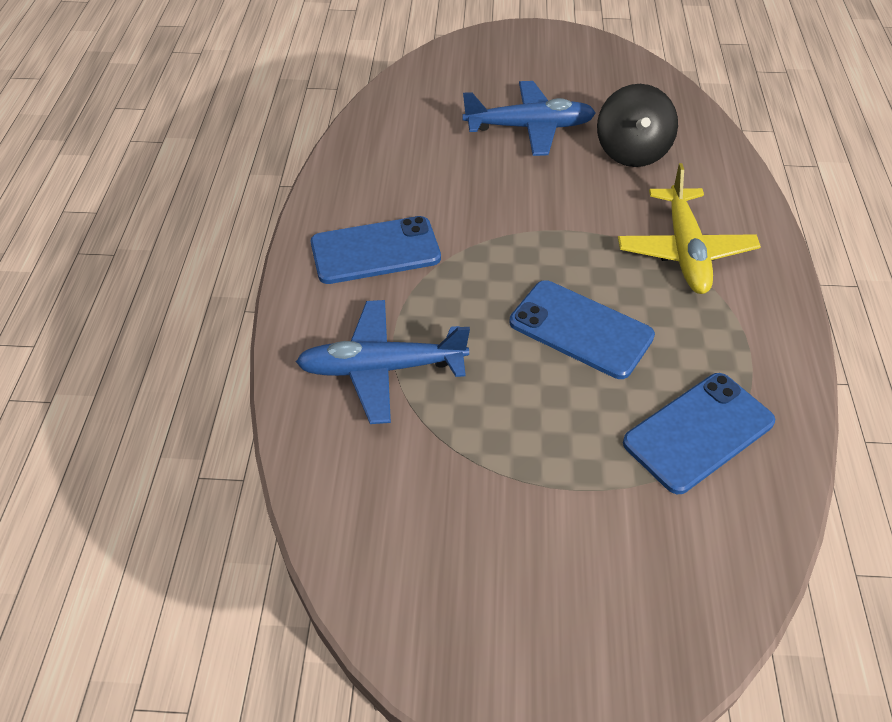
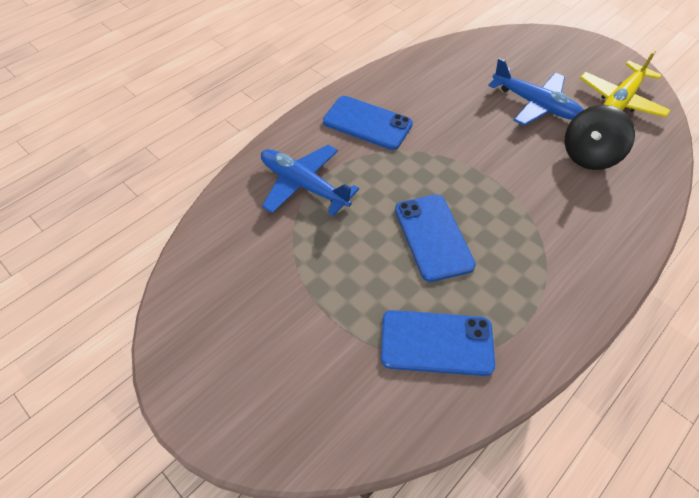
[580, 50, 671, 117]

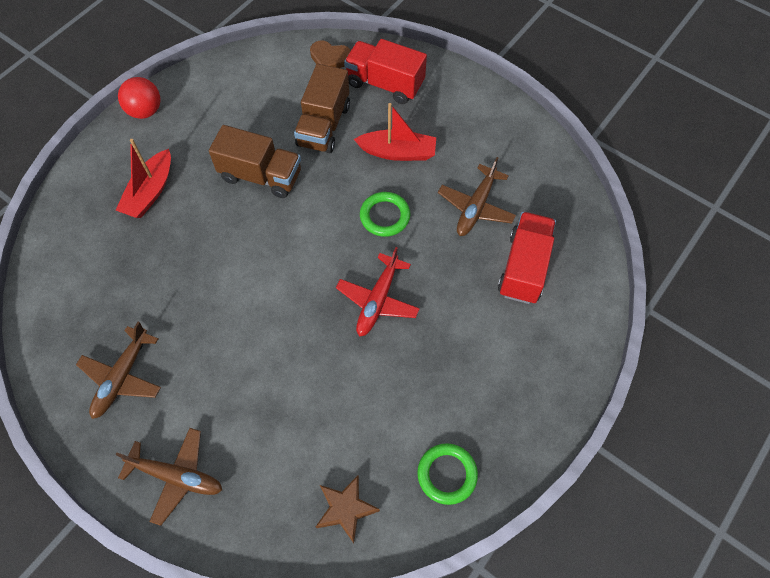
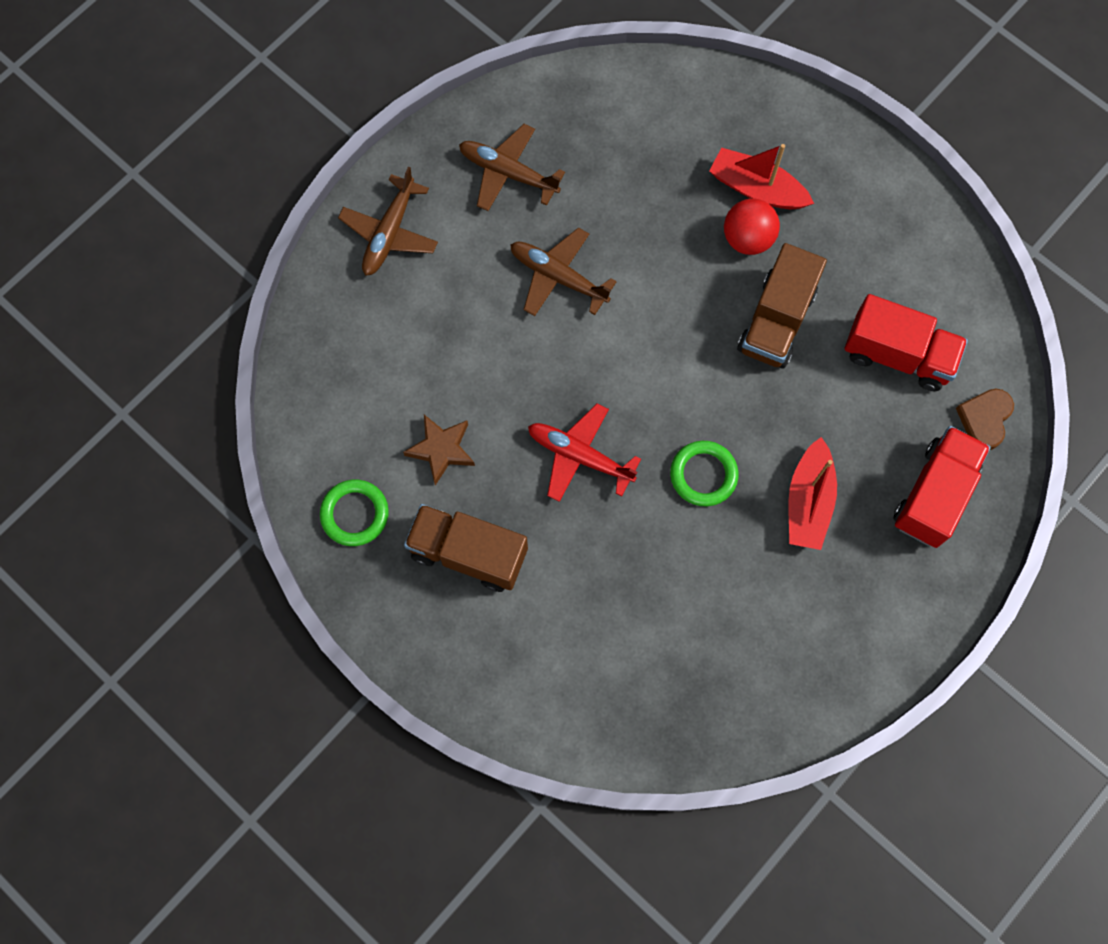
[724, 199, 780, 255]
[404, 504, 528, 592]
[403, 415, 475, 485]
[510, 228, 617, 316]
[845, 294, 968, 391]

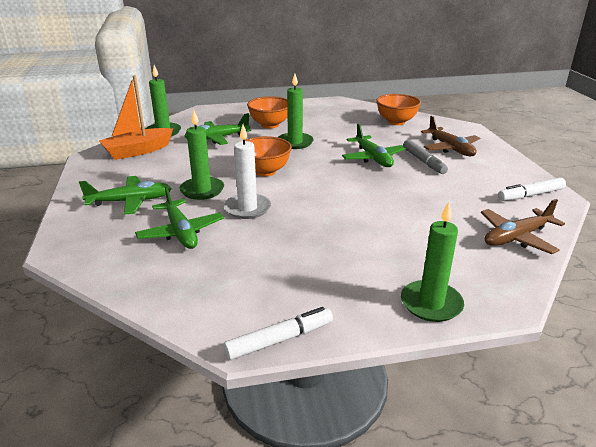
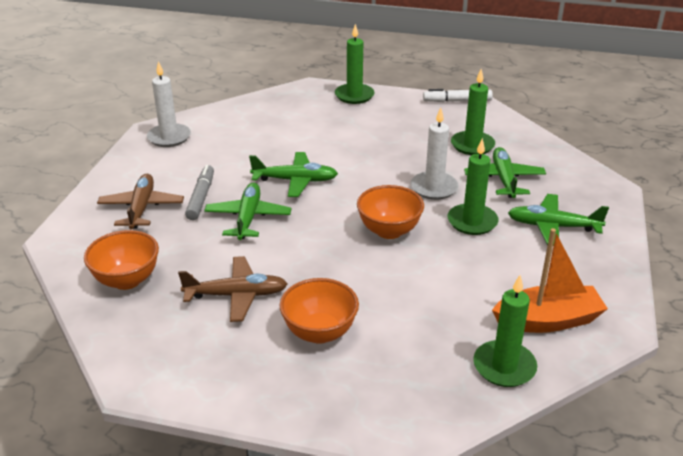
[249, 152, 338, 197]
[451, 69, 495, 155]
[178, 256, 287, 322]
[147, 61, 191, 147]

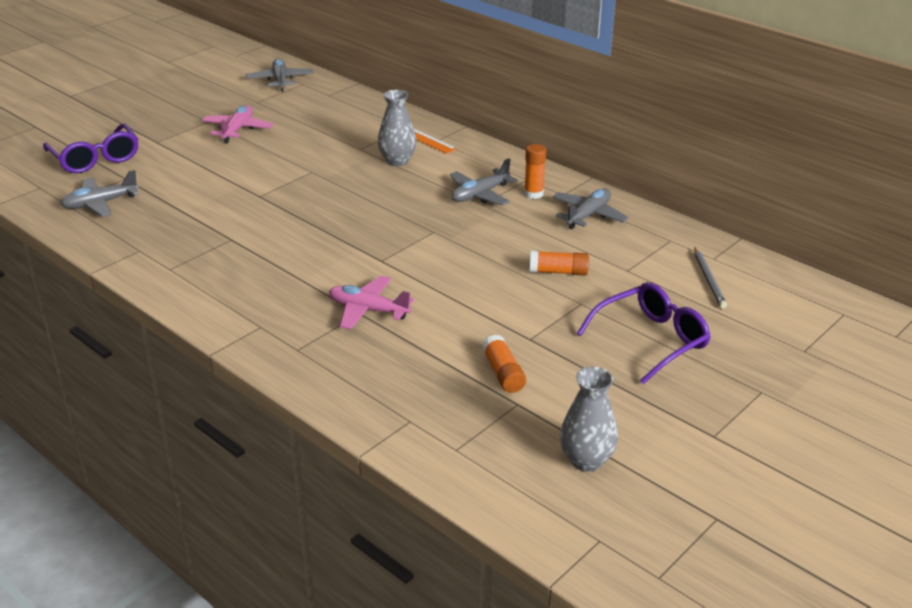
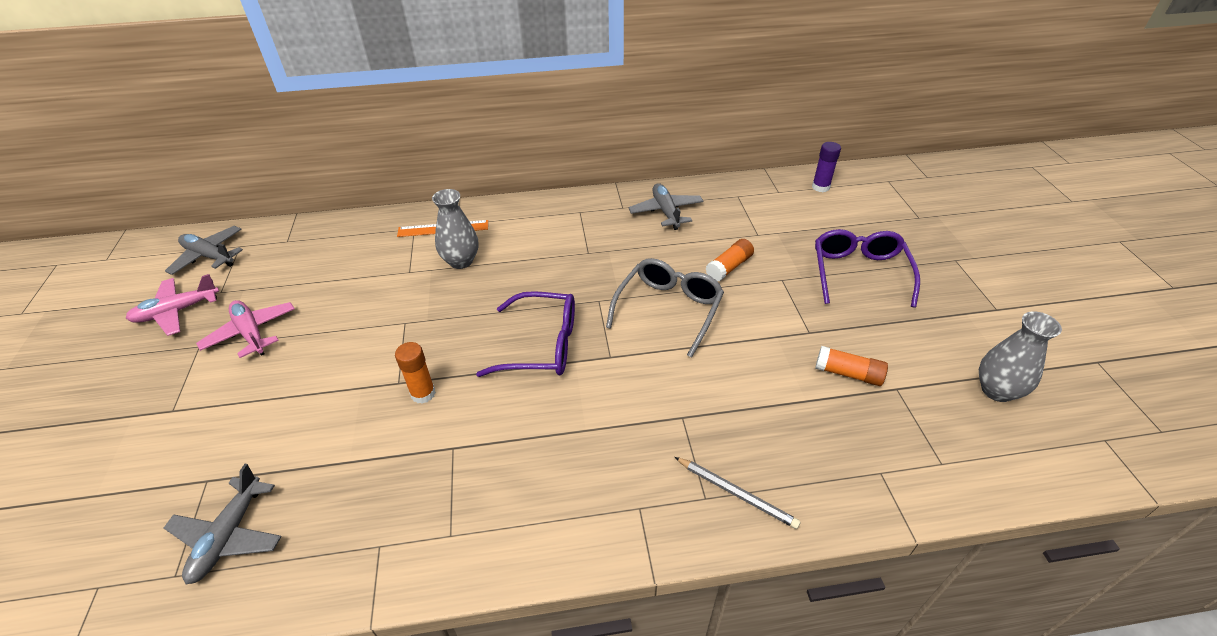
[476, 291, 575, 377]
[126, 274, 219, 336]
[450, 158, 518, 206] (first image)
[395, 342, 436, 404]
[675, 457, 801, 529]
[606, 258, 724, 358]
[812, 142, 841, 192]

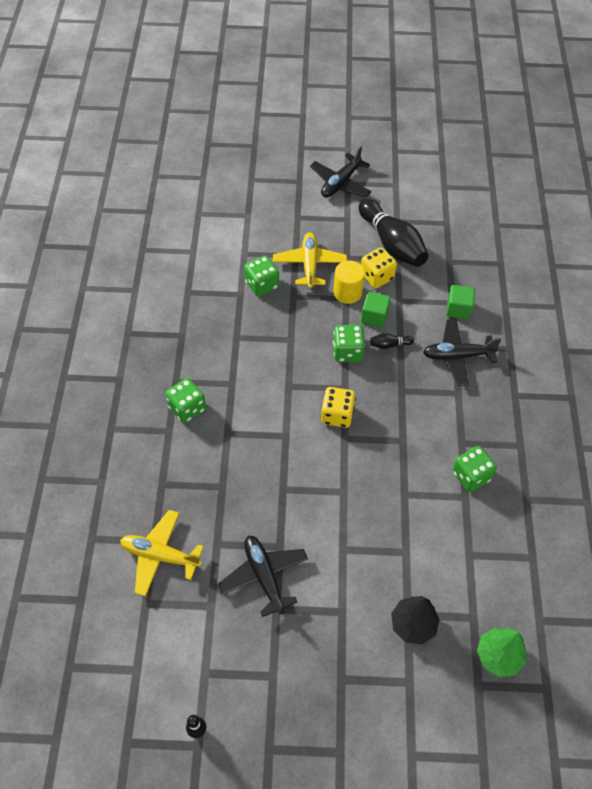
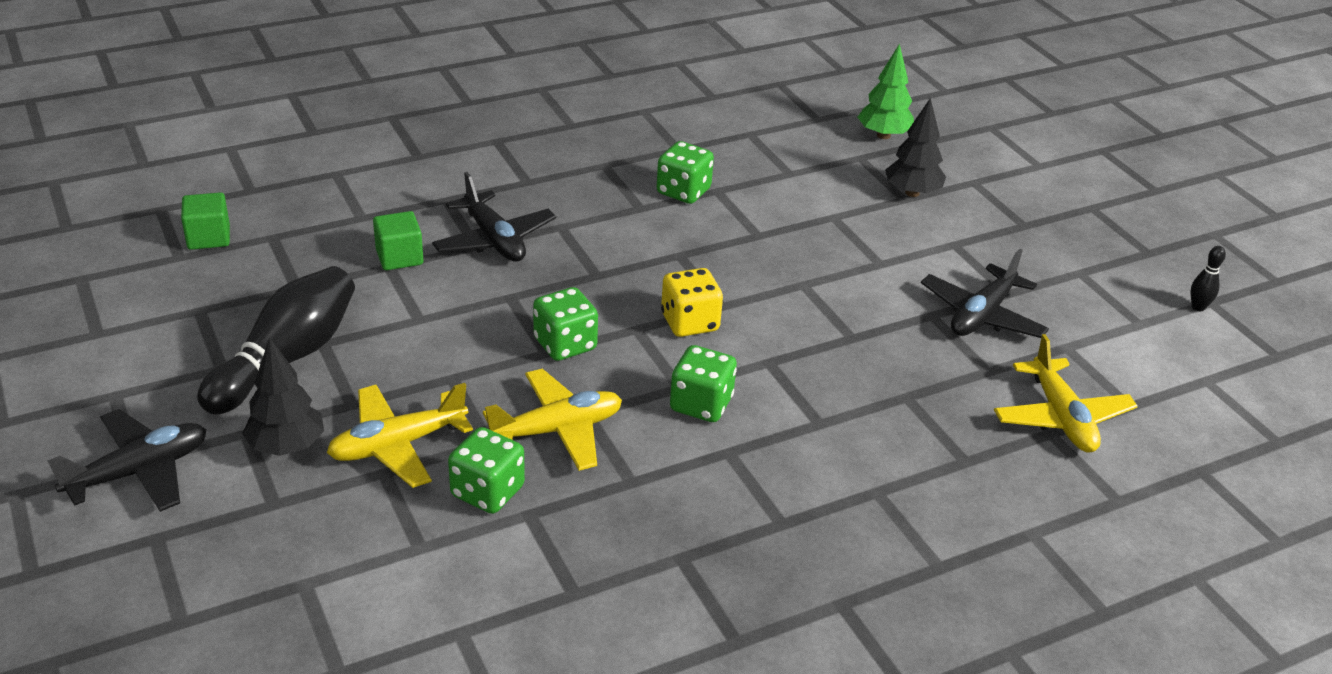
[670, 345, 737, 422]
[47, 409, 206, 512]
[333, 260, 365, 304] (first image)
[361, 248, 397, 289] (first image)
[181, 192, 230, 250]
[370, 333, 414, 349] (first image)
[242, 338, 324, 456]
[483, 369, 622, 471]

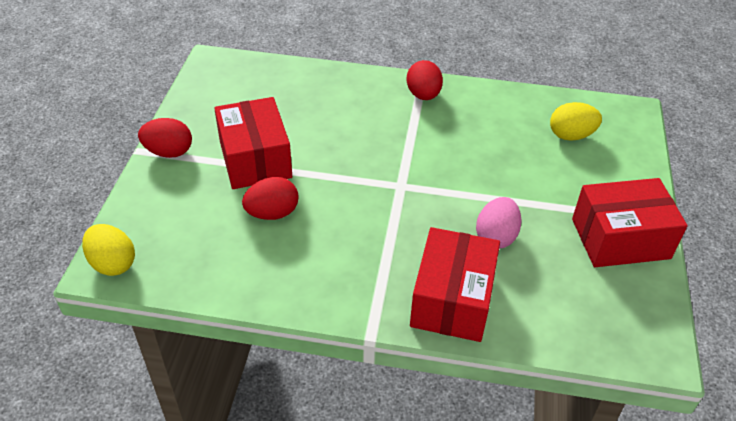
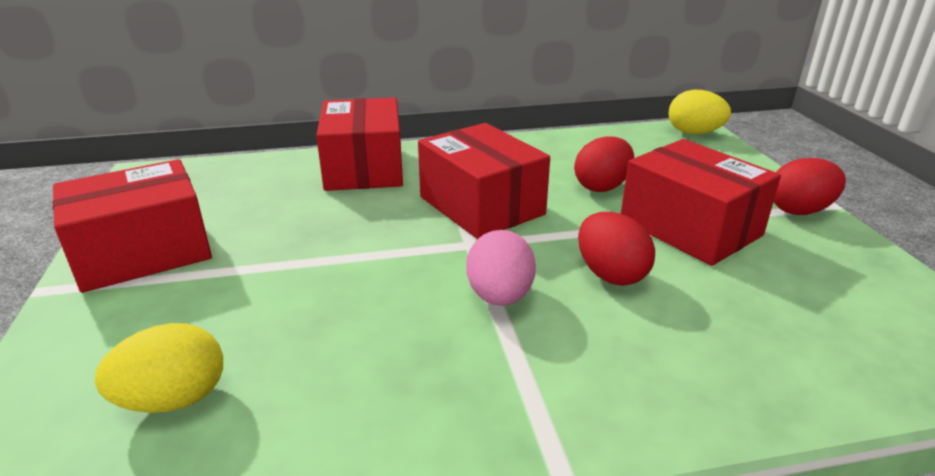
[578, 212, 655, 286]
[466, 230, 536, 306]
[418, 123, 550, 239]

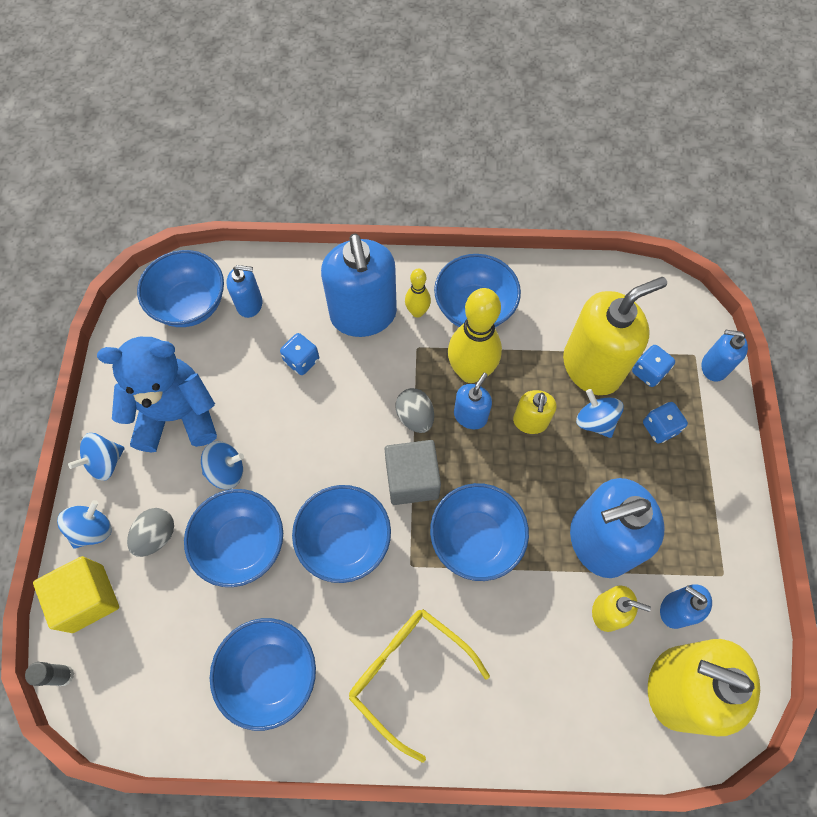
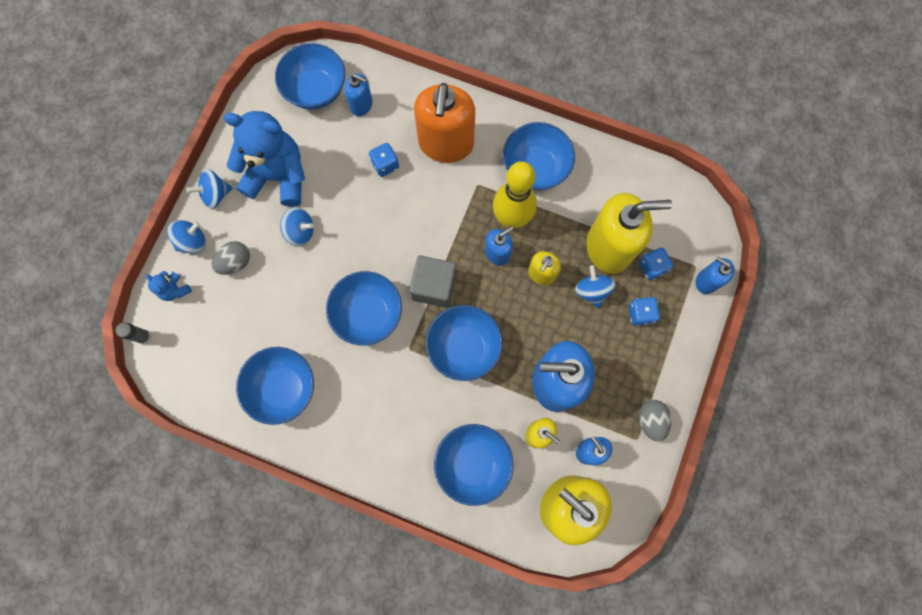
[146, 271, 192, 301]
[434, 424, 514, 506]
[414, 83, 475, 163]
[349, 609, 490, 762] (first image)
[639, 400, 671, 442]
[405, 269, 431, 318] (first image)

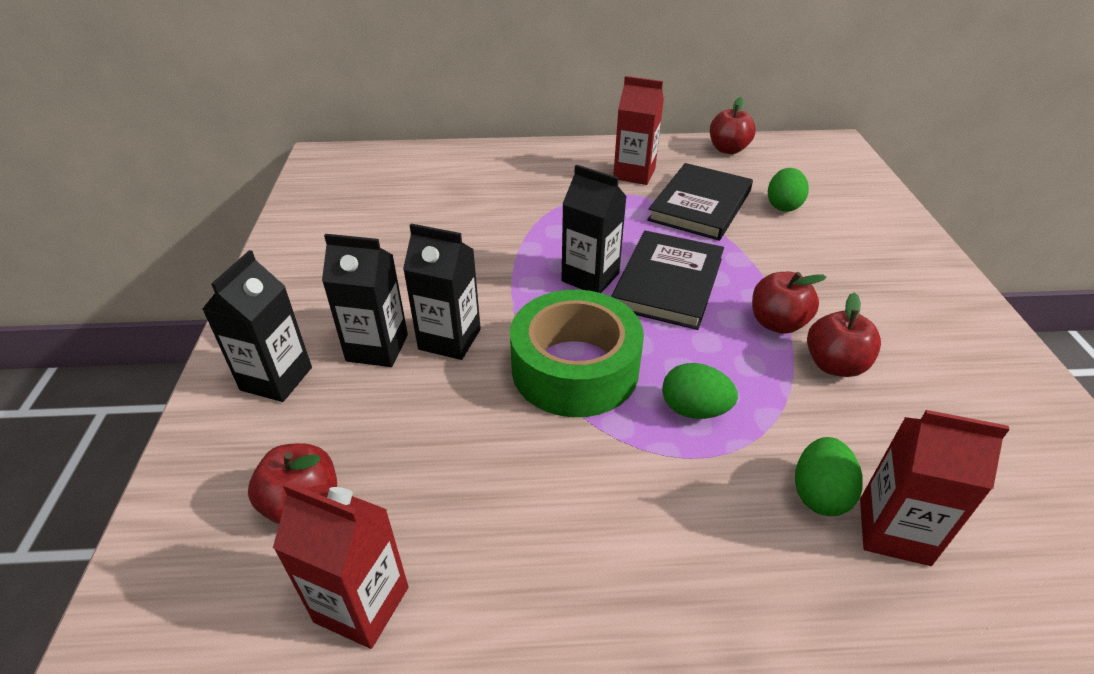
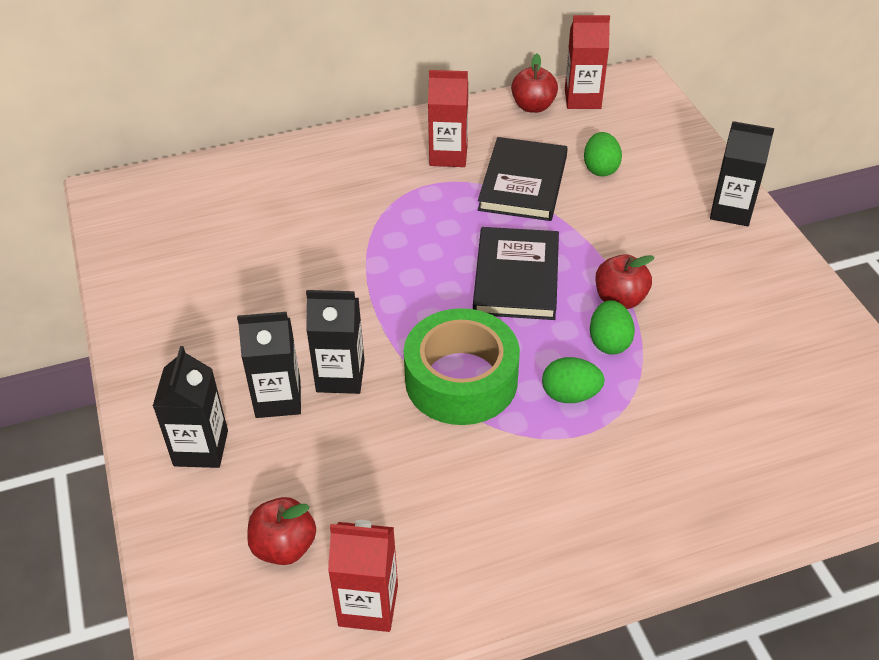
[710, 121, 774, 226]
[590, 300, 635, 355]
[807, 292, 881, 377] (first image)
[565, 15, 610, 109]

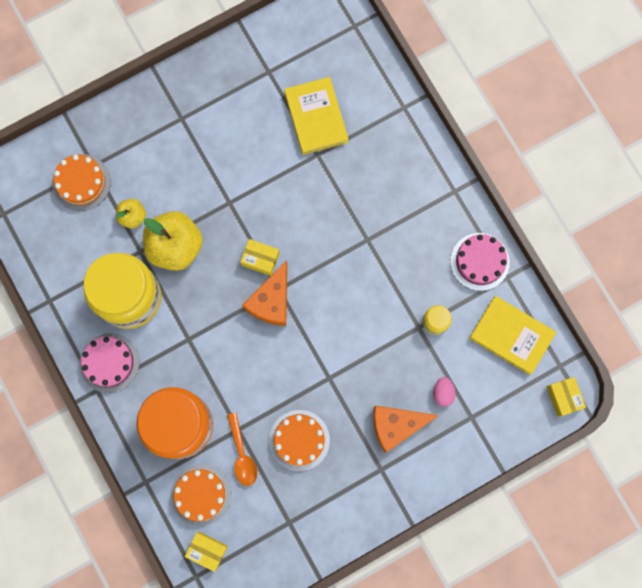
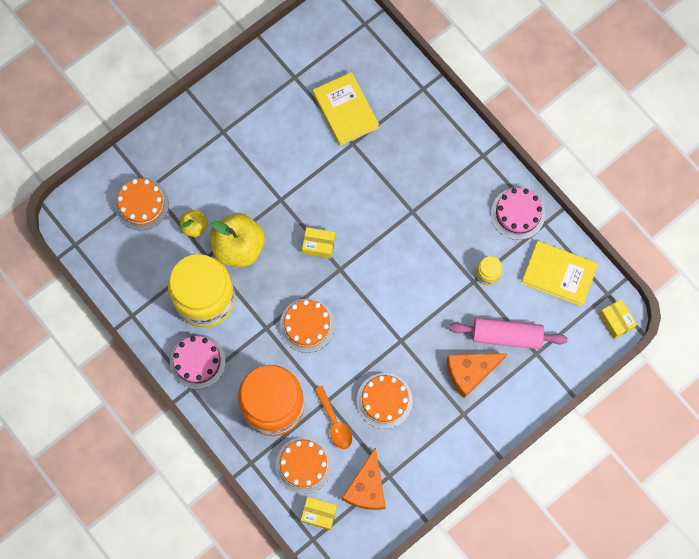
[342, 447, 386, 510]
[449, 318, 568, 349]
[280, 299, 335, 353]

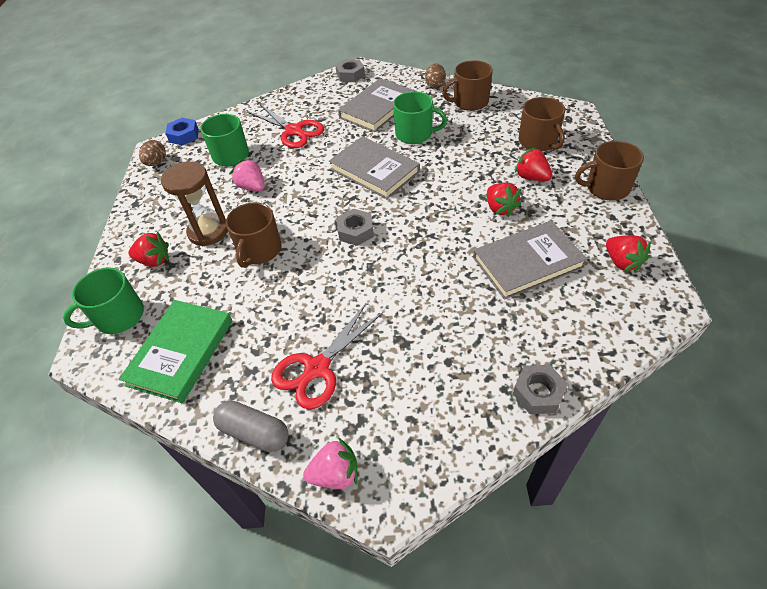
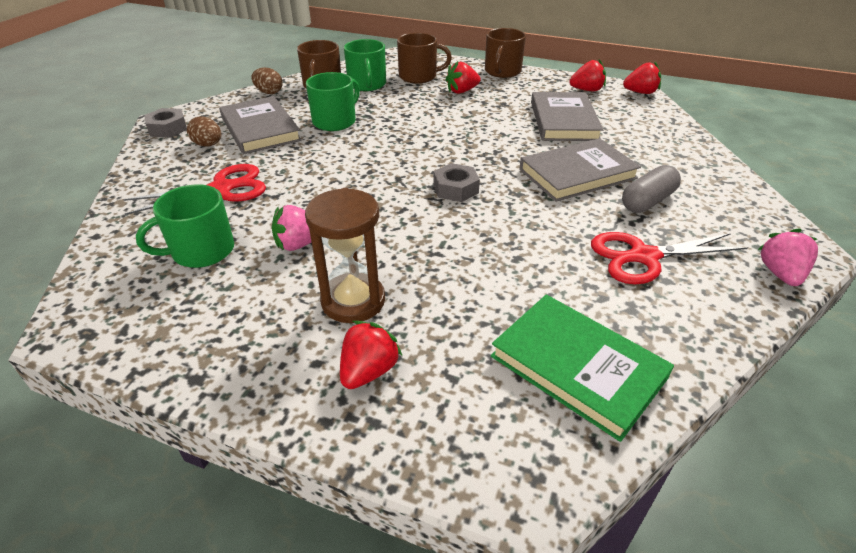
[344, 39, 386, 91]
[187, 116, 221, 146]
[165, 118, 199, 146] (first image)
[622, 165, 681, 213]
[226, 202, 282, 268] (first image)
[591, 232, 748, 284]
[519, 138, 641, 202]
[623, 62, 661, 94]
[513, 365, 568, 414] (first image)

